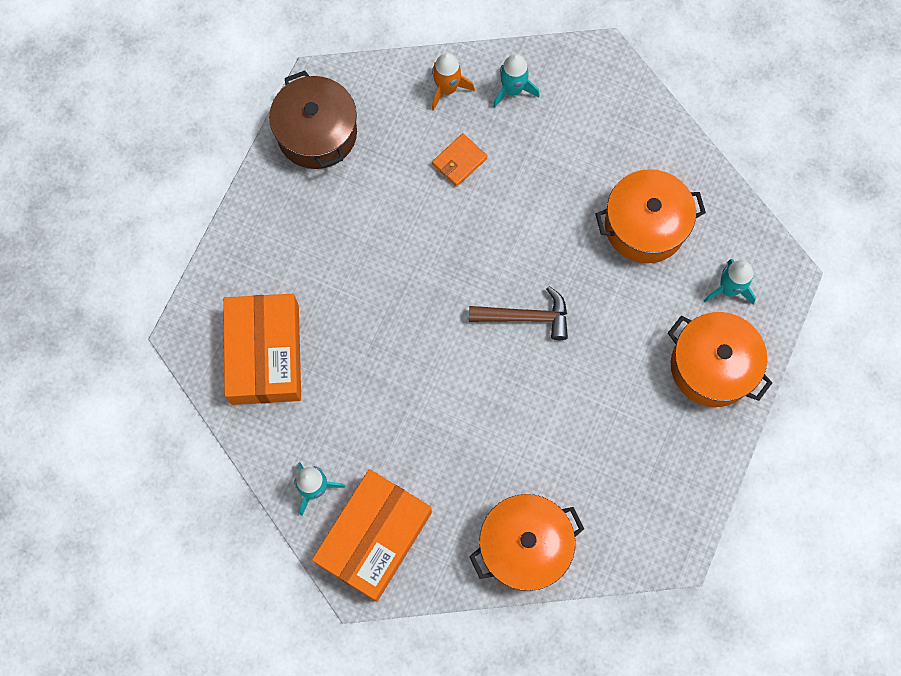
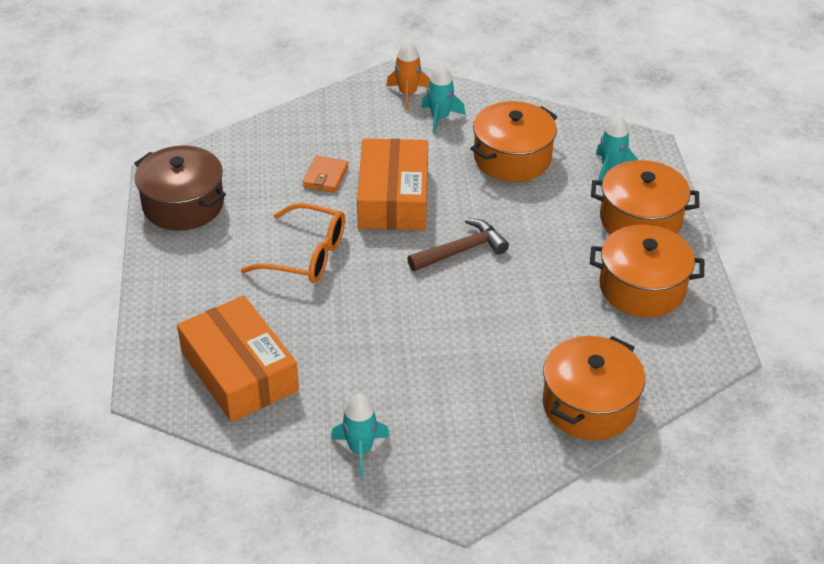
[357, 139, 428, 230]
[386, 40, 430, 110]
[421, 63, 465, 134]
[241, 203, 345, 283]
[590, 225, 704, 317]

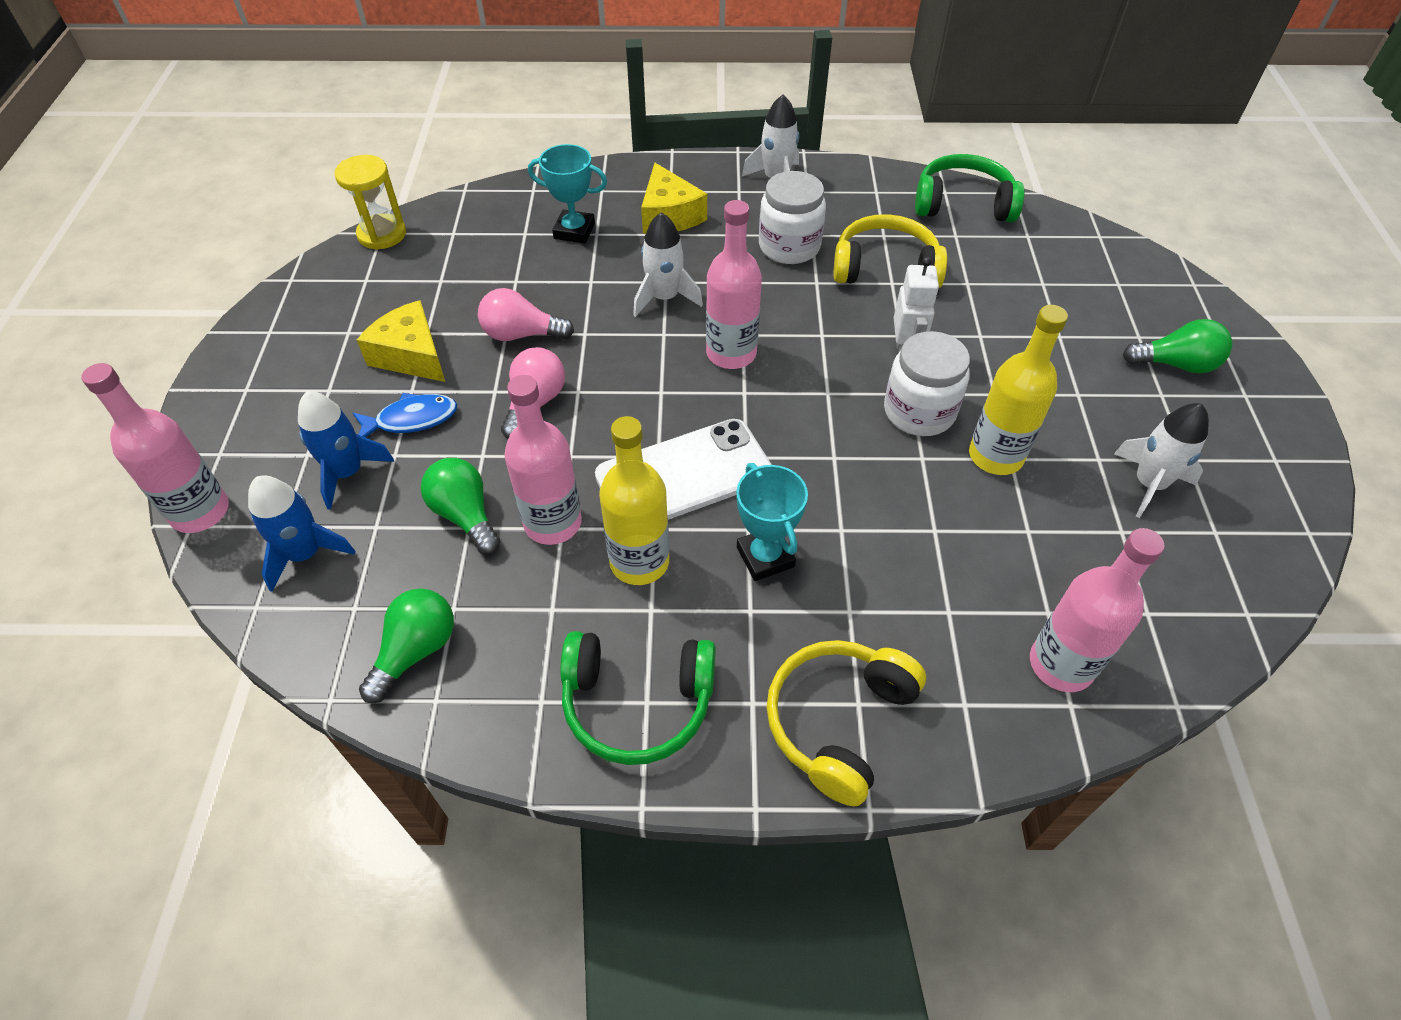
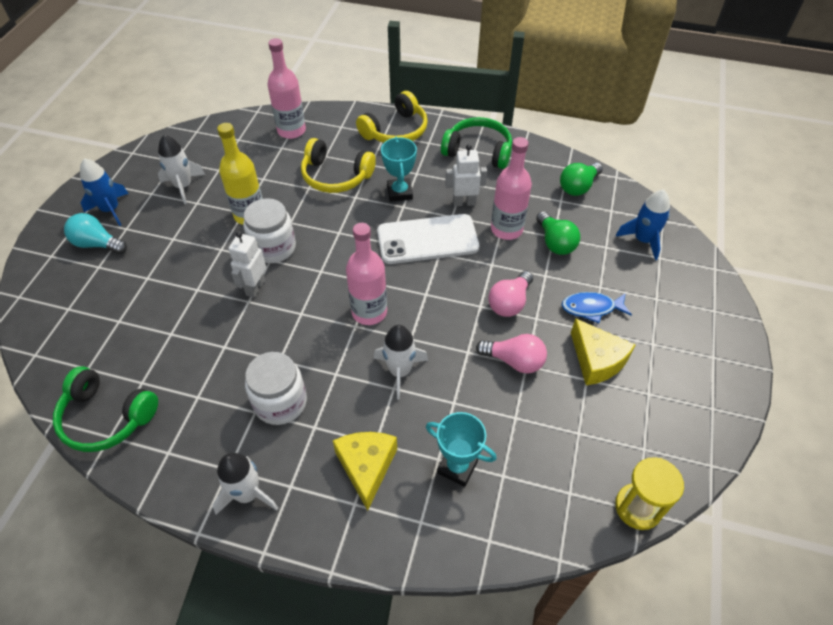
[81, 363, 229, 533] (first image)
[80, 158, 129, 226]
[445, 144, 487, 206]
[301, 138, 376, 193]
[64, 213, 127, 254]

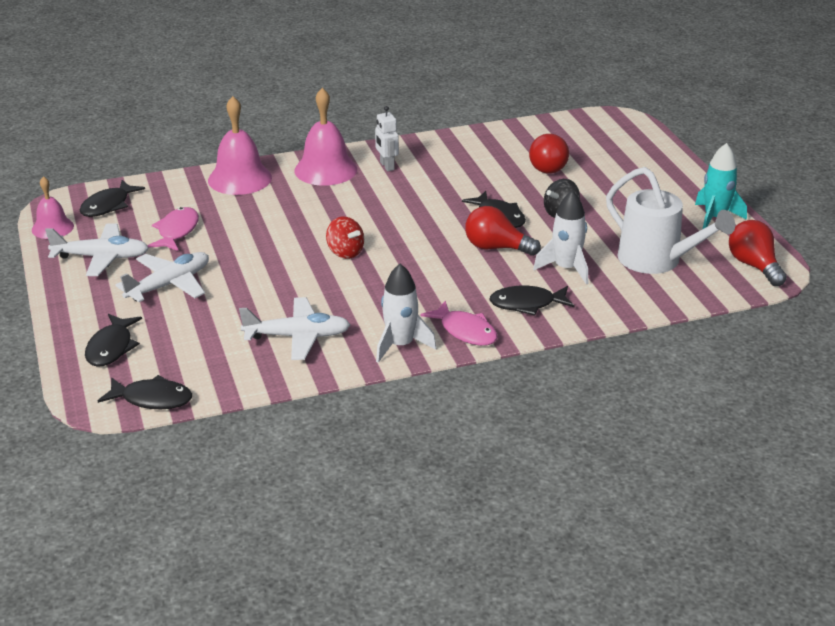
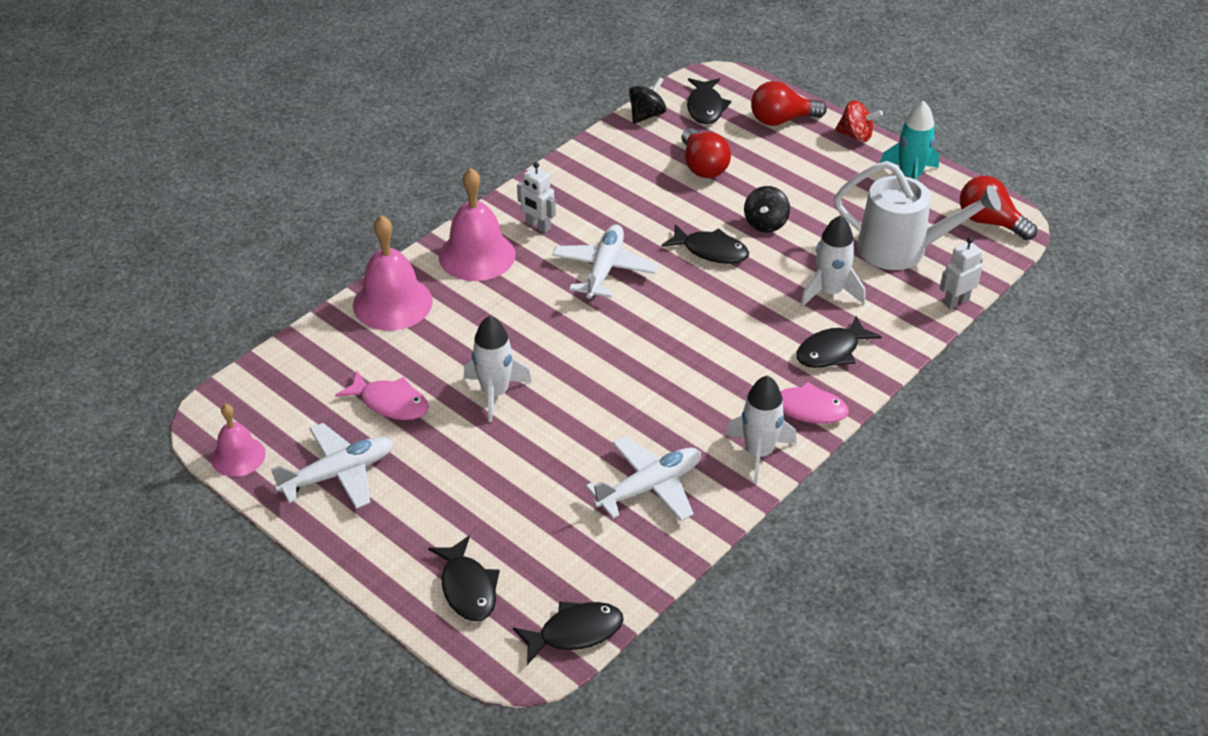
[687, 78, 732, 124]
[552, 224, 658, 299]
[335, 371, 429, 420]
[835, 100, 883, 142]
[751, 81, 827, 126]
[463, 316, 532, 422]
[629, 77, 667, 124]
[940, 237, 983, 309]

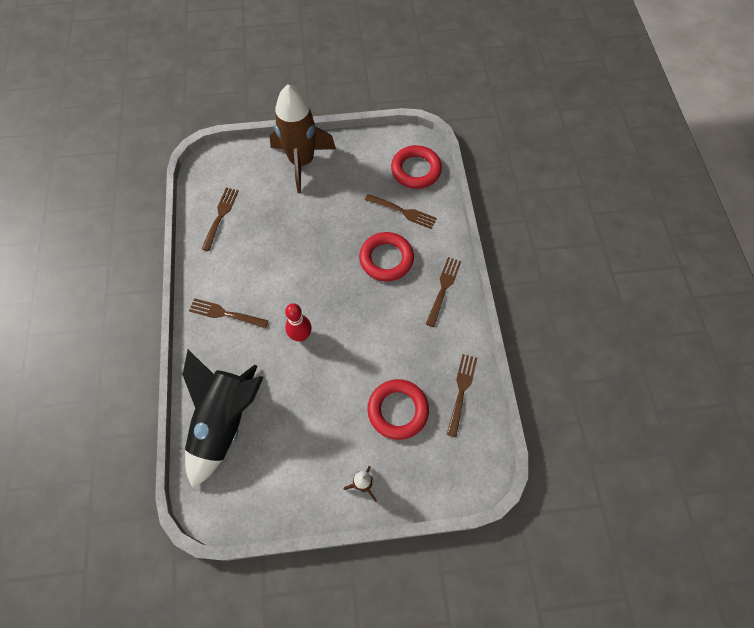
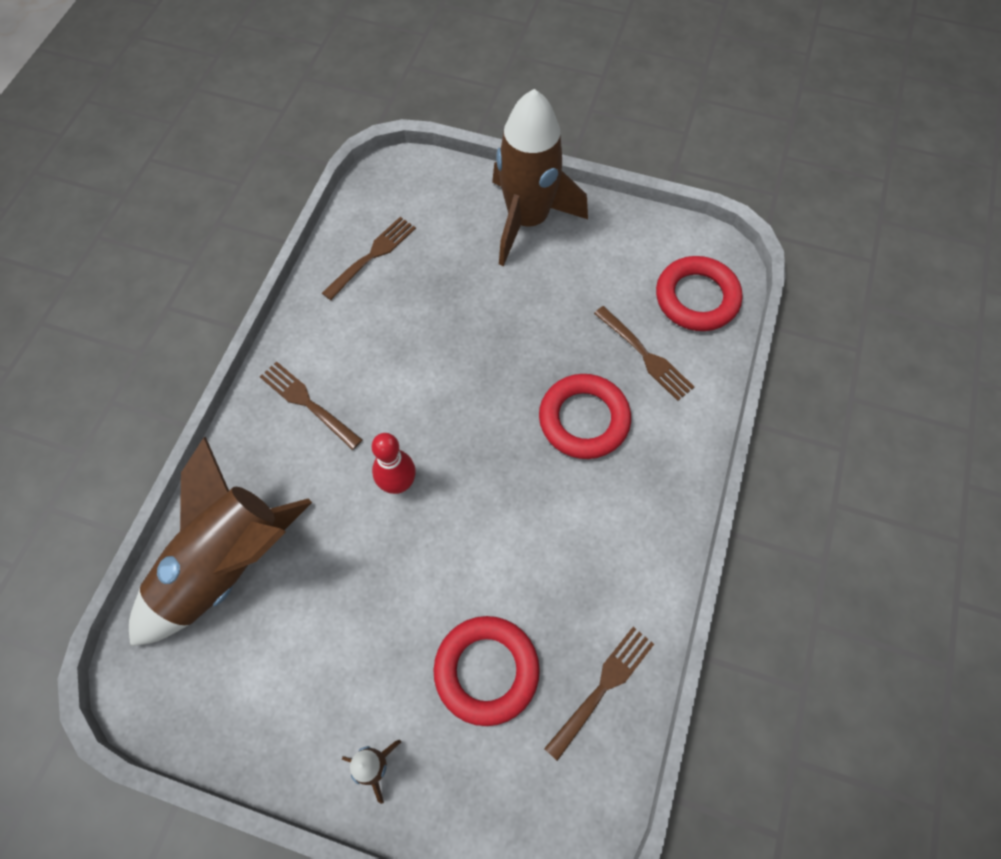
[129, 437, 312, 646]
[426, 257, 461, 327] (first image)

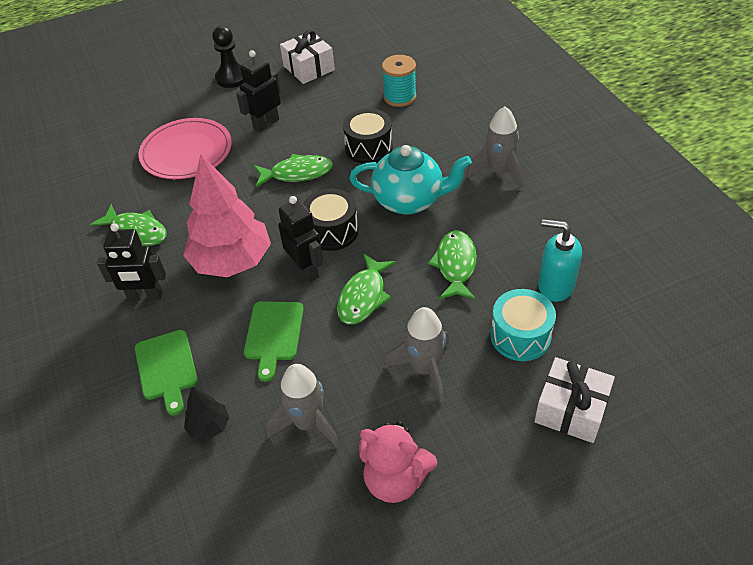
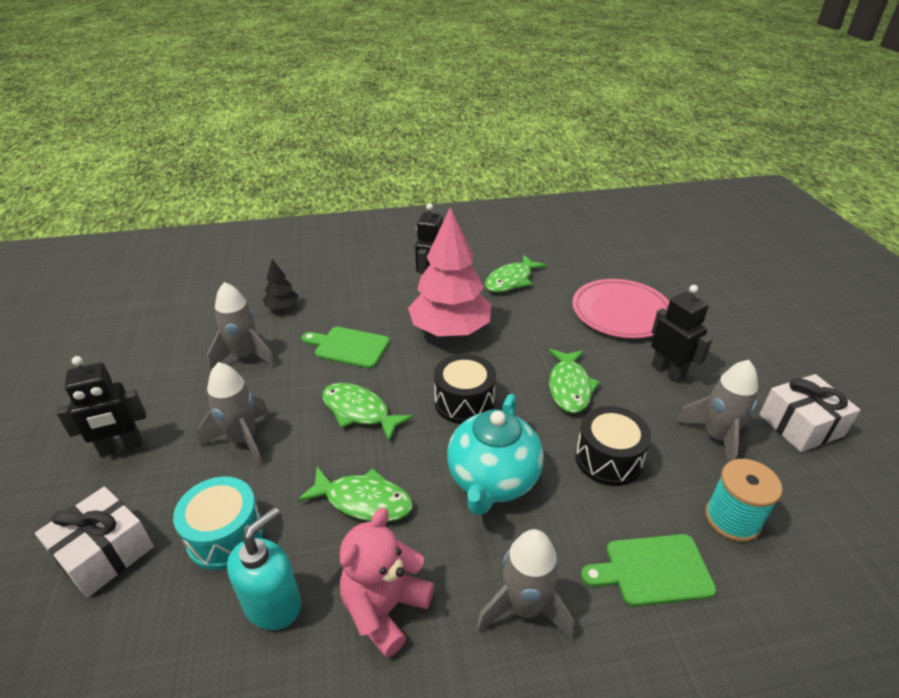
[581, 534, 716, 607]
[212, 26, 245, 88] (first image)
[56, 356, 146, 457]
[340, 508, 434, 658]
[675, 360, 758, 463]

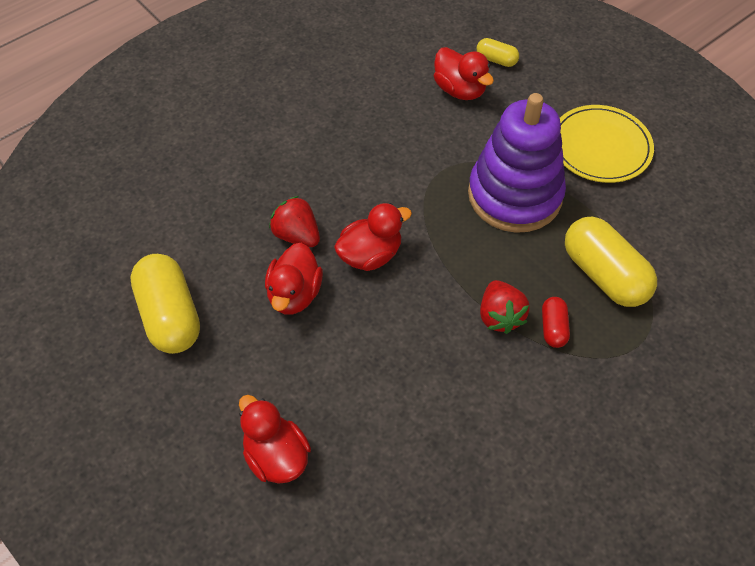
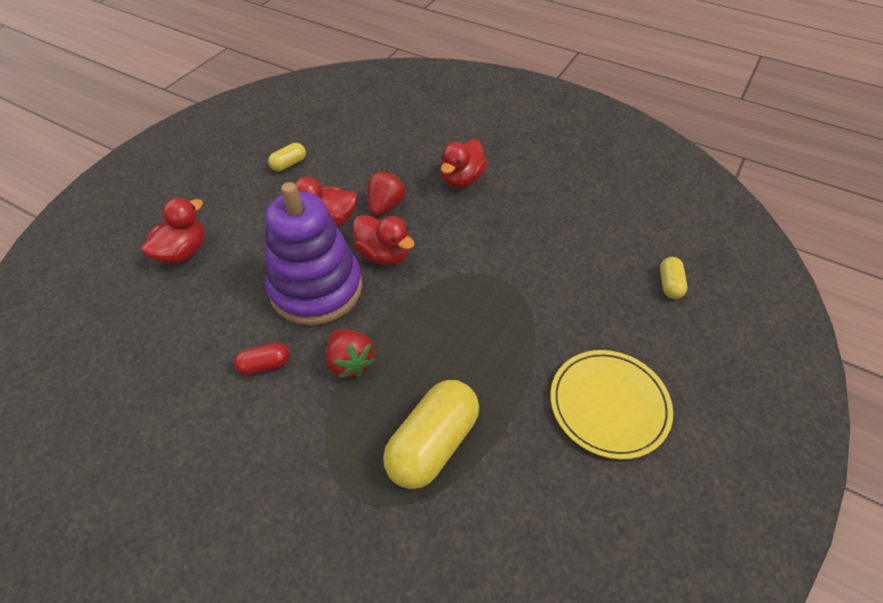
[268, 143, 306, 171]
[441, 139, 487, 188]
[265, 182, 362, 325]
[326, 329, 375, 378]
[234, 342, 290, 375]

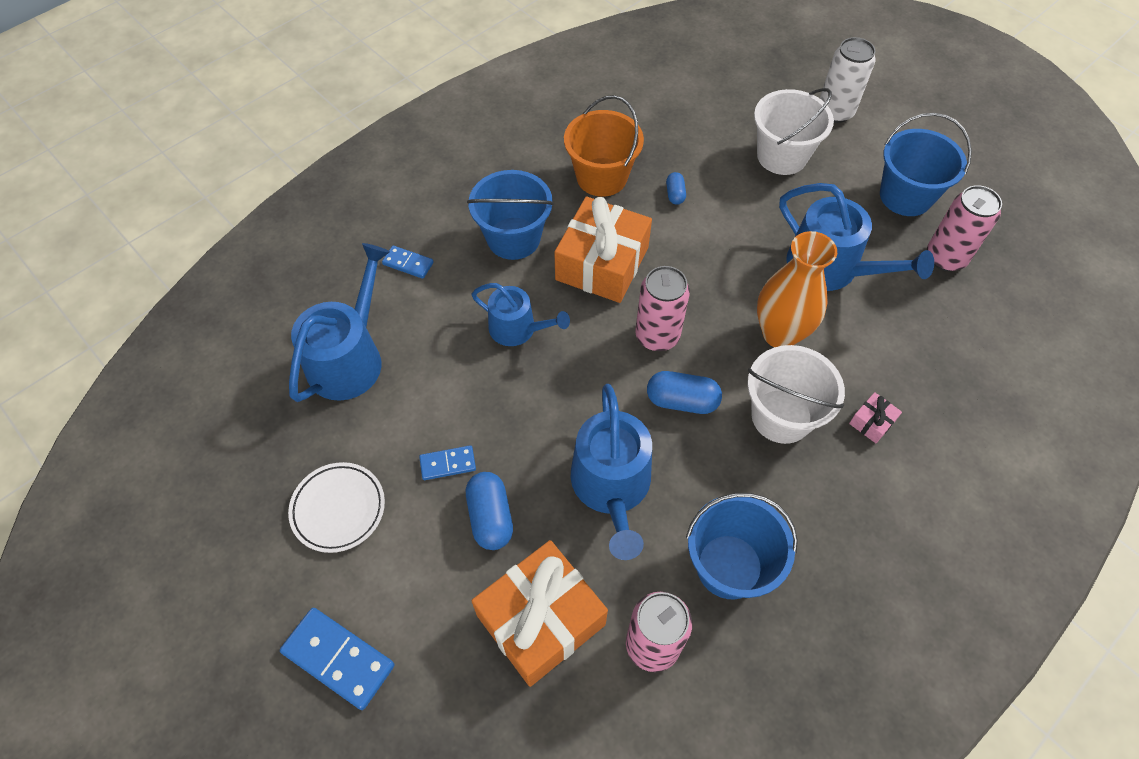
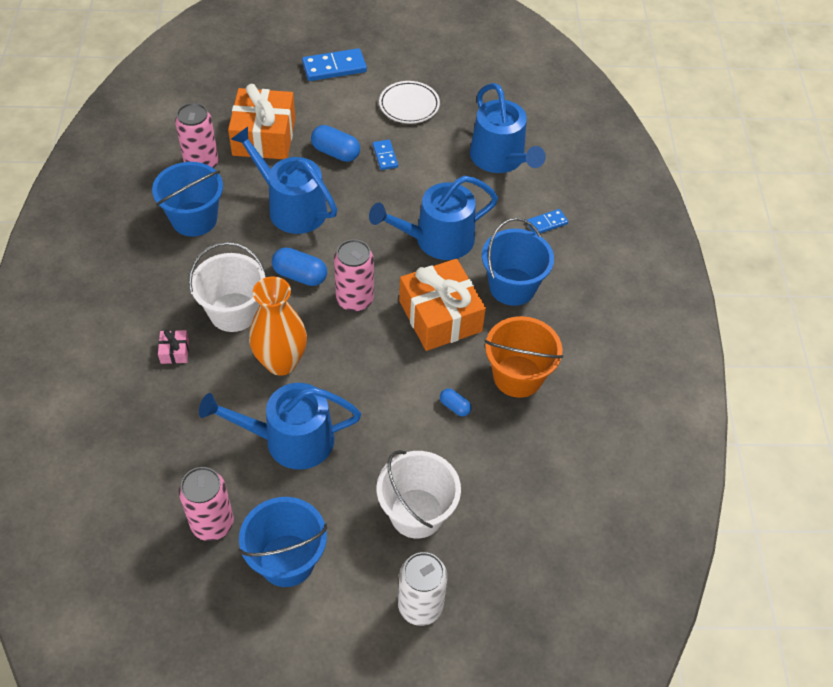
[373, 140, 398, 170]
[369, 176, 498, 260]
[272, 247, 327, 286]

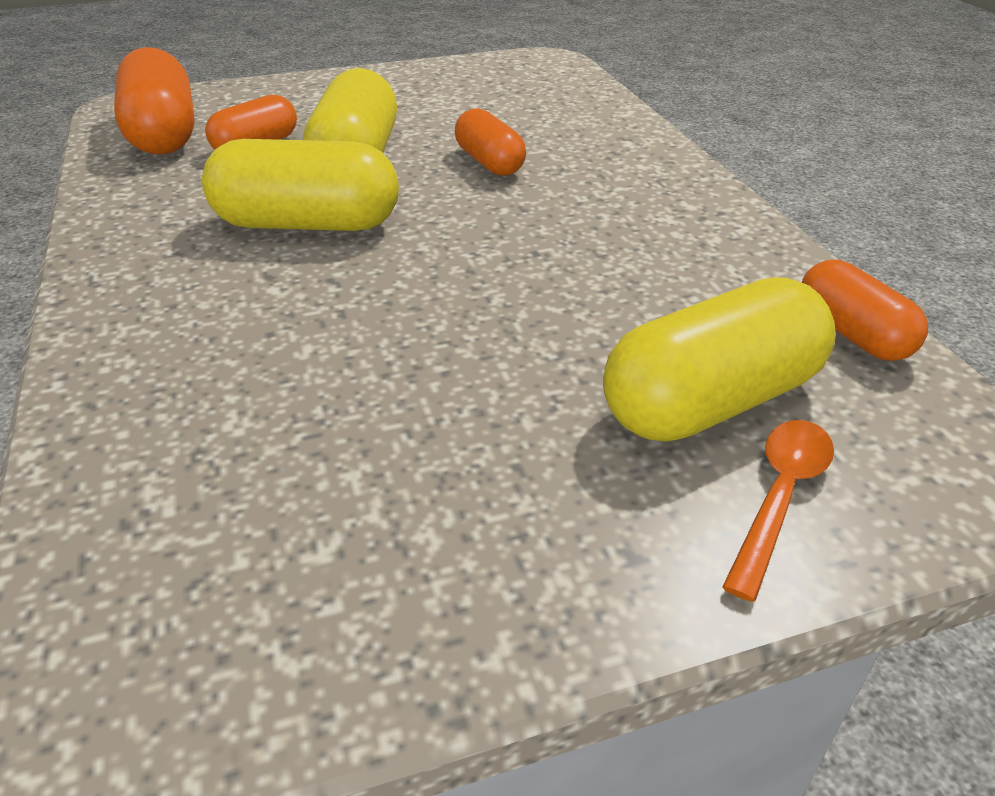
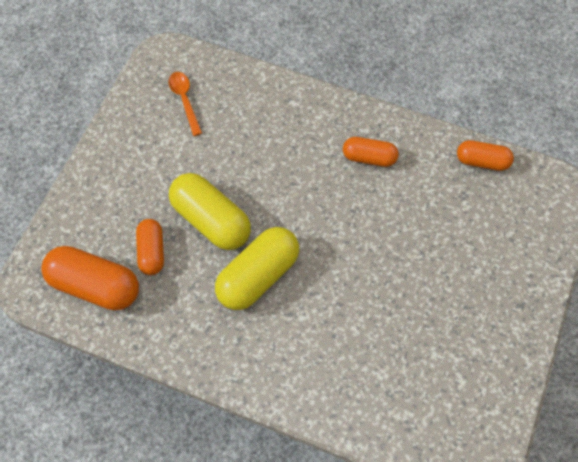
[343, 137, 398, 167]
[603, 277, 836, 442] (first image)
[168, 72, 202, 136]

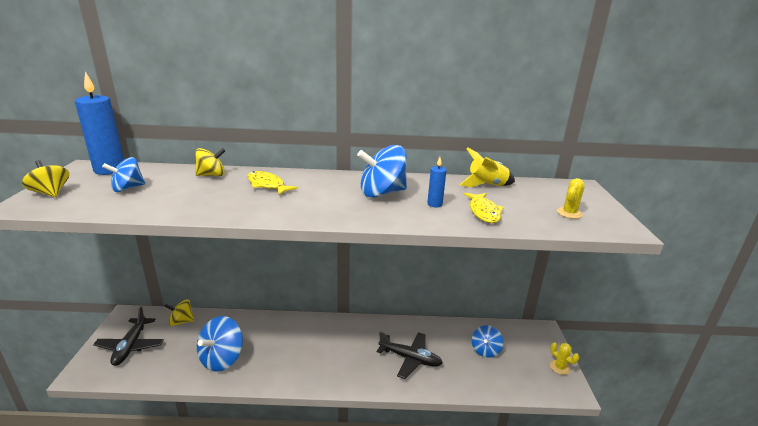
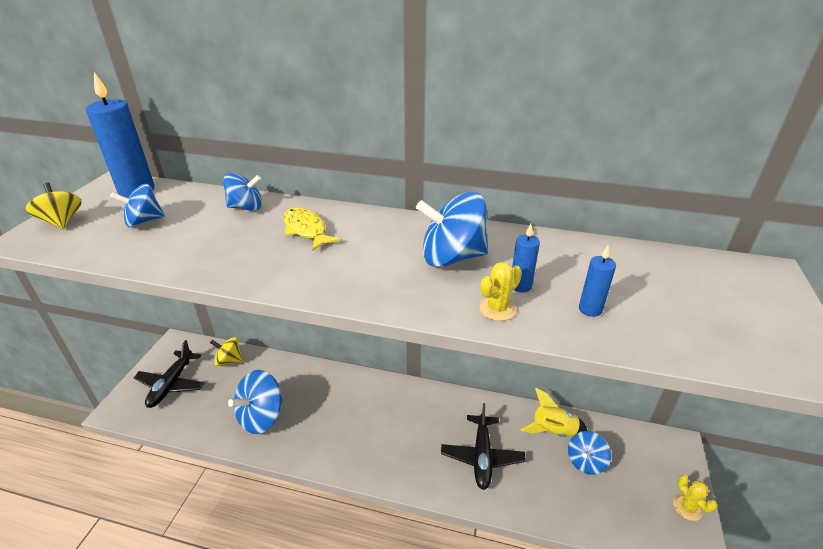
[223, 173, 262, 211]
[441, 403, 526, 490]
[521, 388, 587, 437]
[579, 245, 616, 317]
[479, 262, 522, 321]

